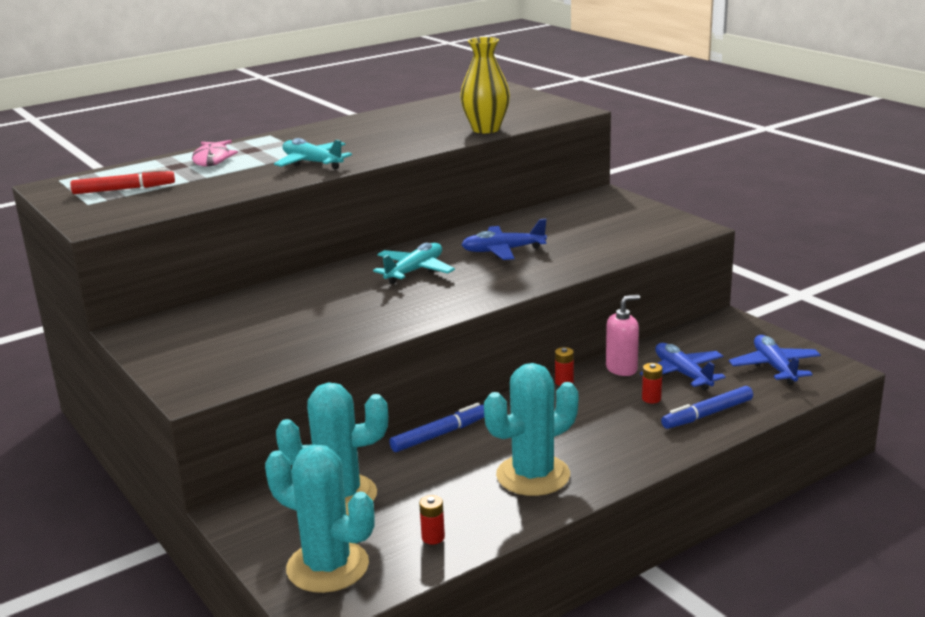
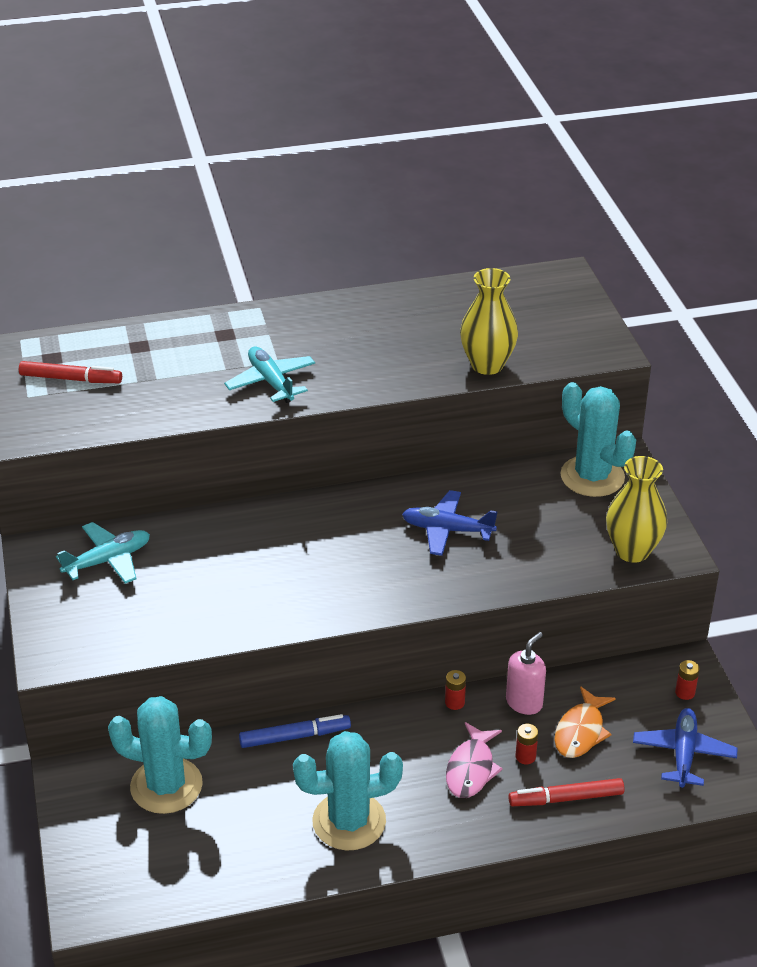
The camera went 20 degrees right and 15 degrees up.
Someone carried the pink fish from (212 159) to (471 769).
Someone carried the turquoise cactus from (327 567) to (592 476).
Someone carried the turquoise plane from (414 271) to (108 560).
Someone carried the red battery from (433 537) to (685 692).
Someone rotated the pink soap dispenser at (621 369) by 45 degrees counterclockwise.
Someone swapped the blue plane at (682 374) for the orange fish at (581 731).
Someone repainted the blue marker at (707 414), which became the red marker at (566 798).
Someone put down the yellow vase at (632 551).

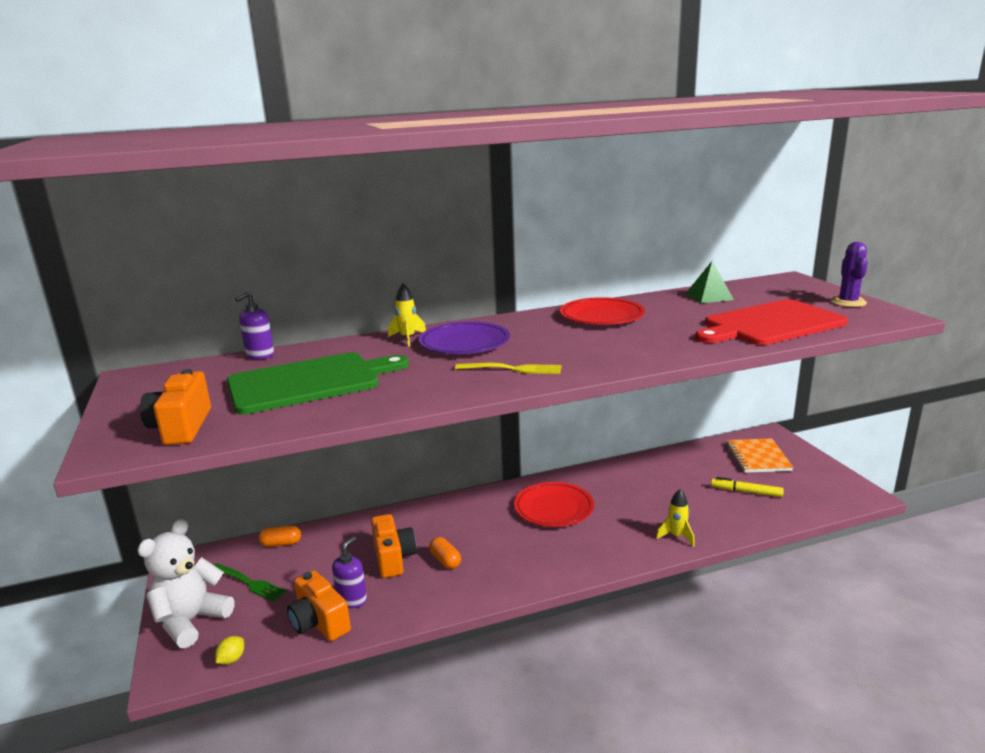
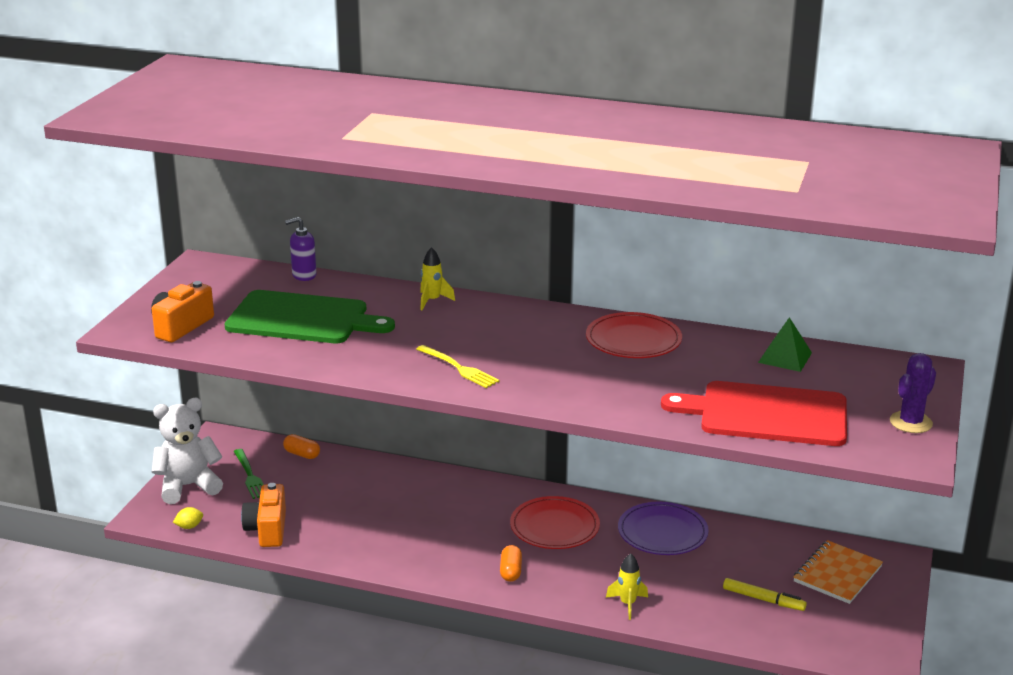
The camera went 35 degrees right and 5 degrees up.
Someone took away the purple soap dispenser at (352 600).
Someone took away the orange camera at (393 558).
Someone carried the purple plate from (464 343) to (662 533).
Someone carried the orange capsule from (445 560) to (511 571).
Someone rotated the yellow marker at (746 492) by 150 degrees clockwise.

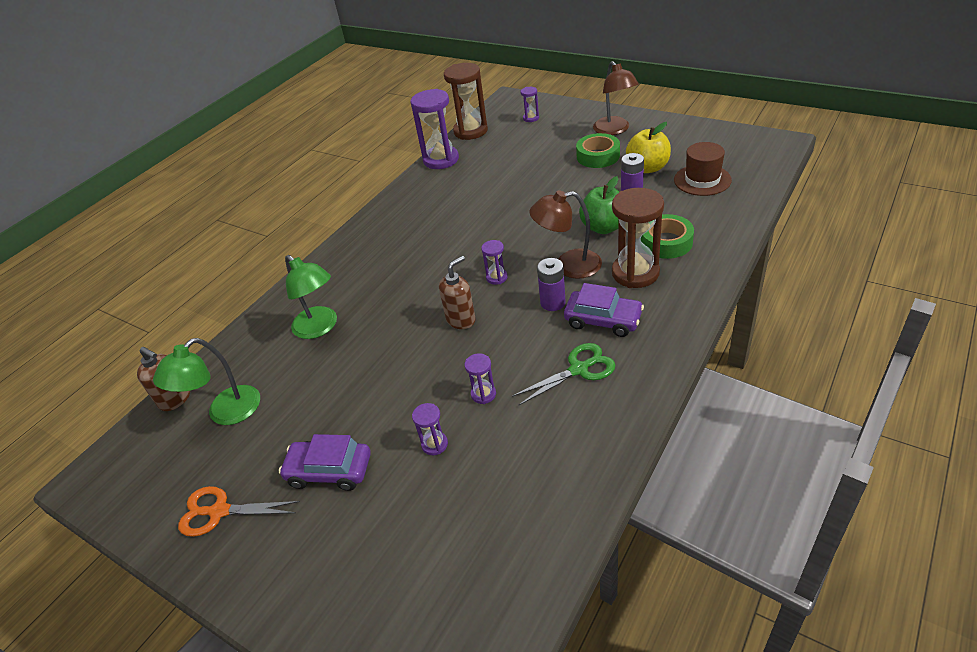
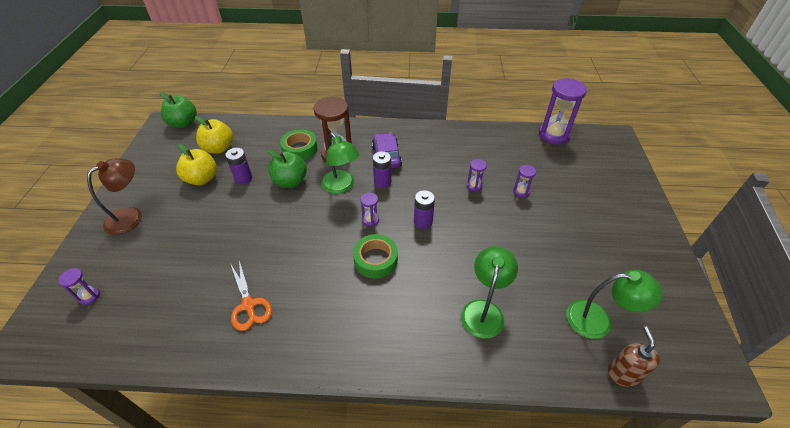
The camera went 125 degrees left and 5 degrees up.
Someone carried the orange scissors from (220 511) to (248 305).
Someone took away the purple car at (329 471).
Someone carried the purple hourglass from (441 160) to (553 135).
Someone swapped the brown soap dispenser at (461 320) for the purple battery at (423 222).
Someone took away the brown hourglass at (470 131).
Someone took away the green scissors at (578 369).
Someone repainted the brown lamp at (568 265), which became the green lamp at (341 186).
Someone carried the green tape from (598 156) to (375 260).
Someone swapped the brown hat at (702 180) for the yellow apple at (219 148).
Someone put down the green apple at (183 123).

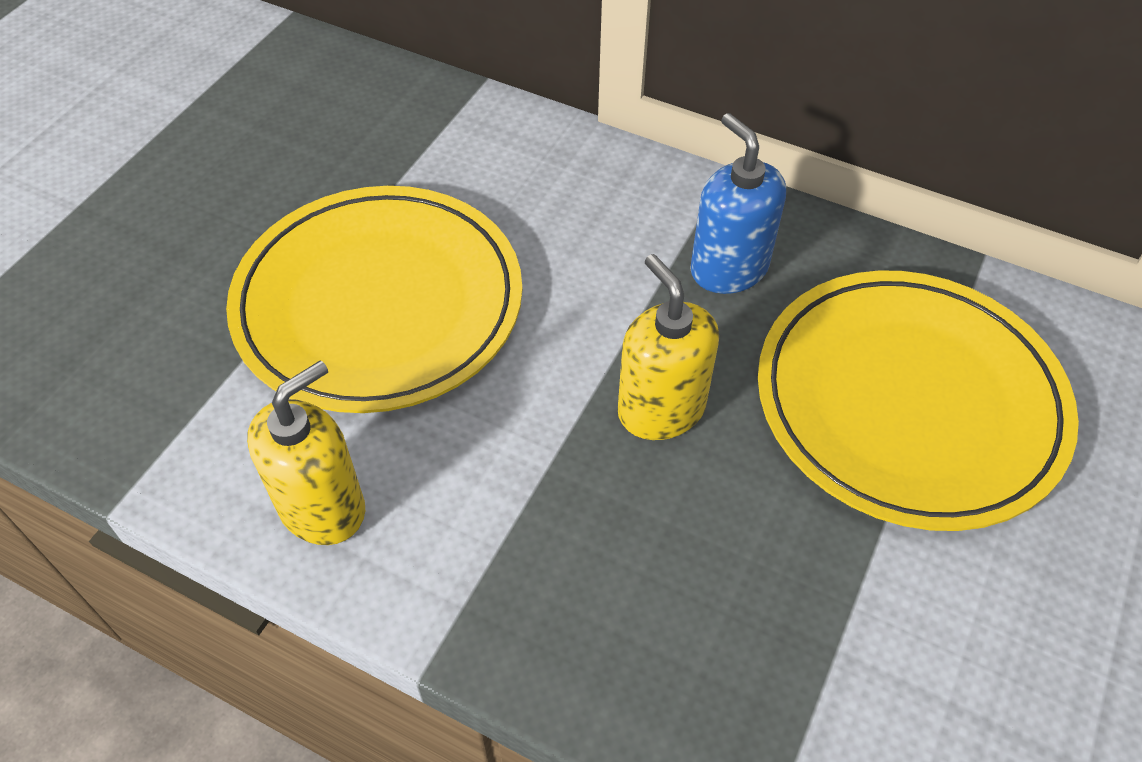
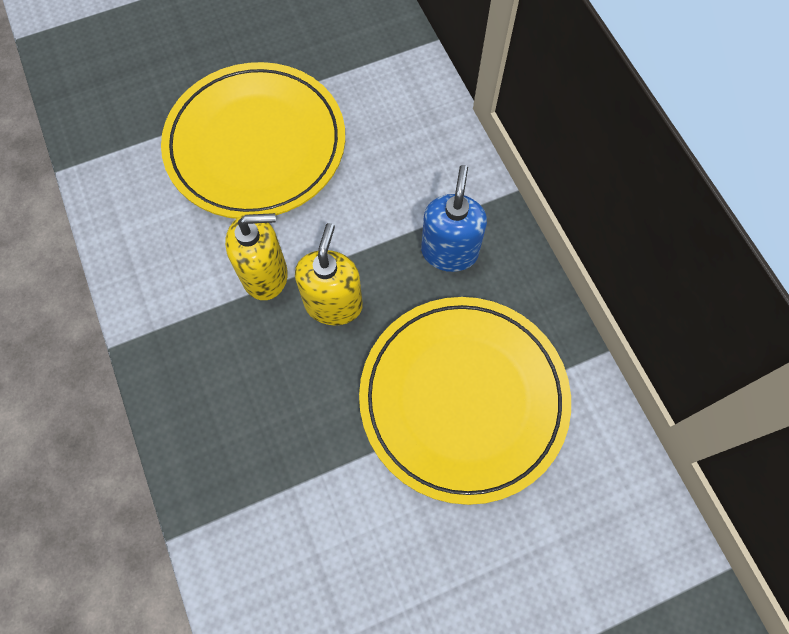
The camera went 40 degrees right and 15 degrees up.
Someone carried the yellow soap dispenser from (323 507) to (265 275).

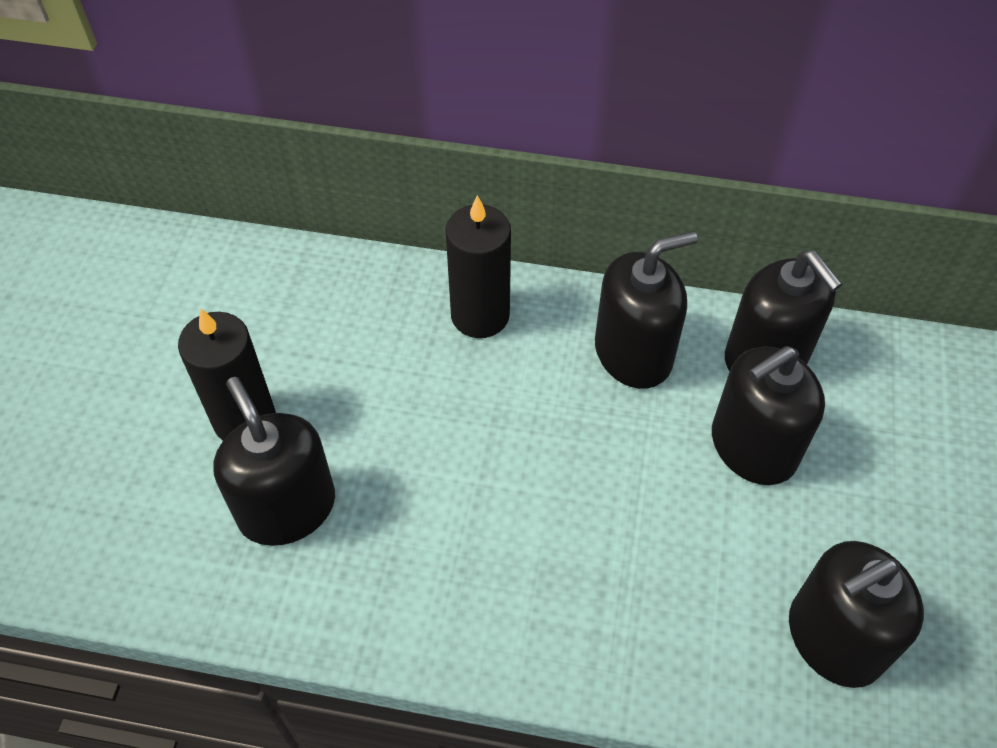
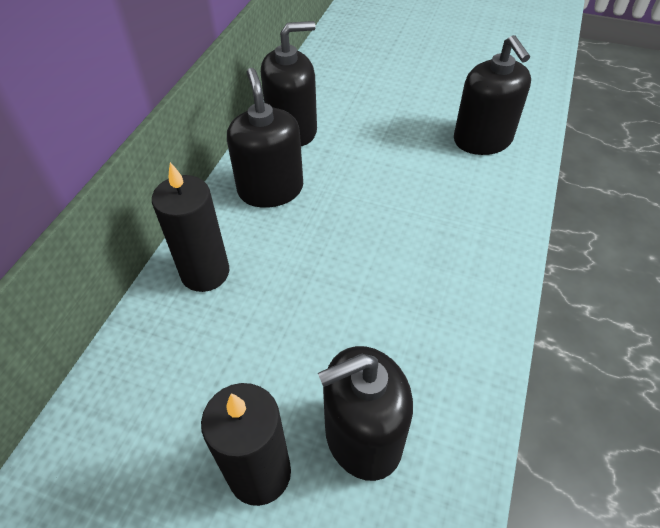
The camera went 80 degrees left and 5 degrees down.
Someone took away the black soap dispenser at (753 447).

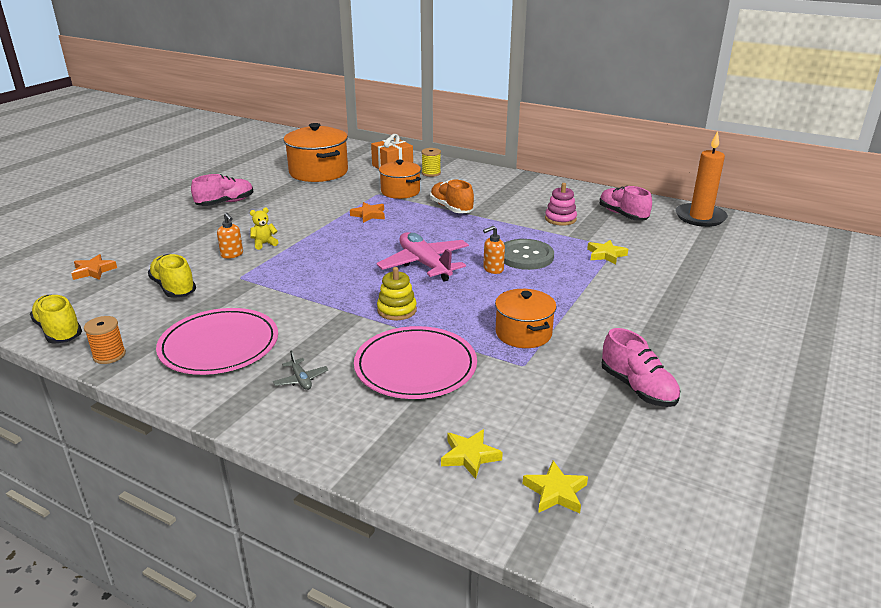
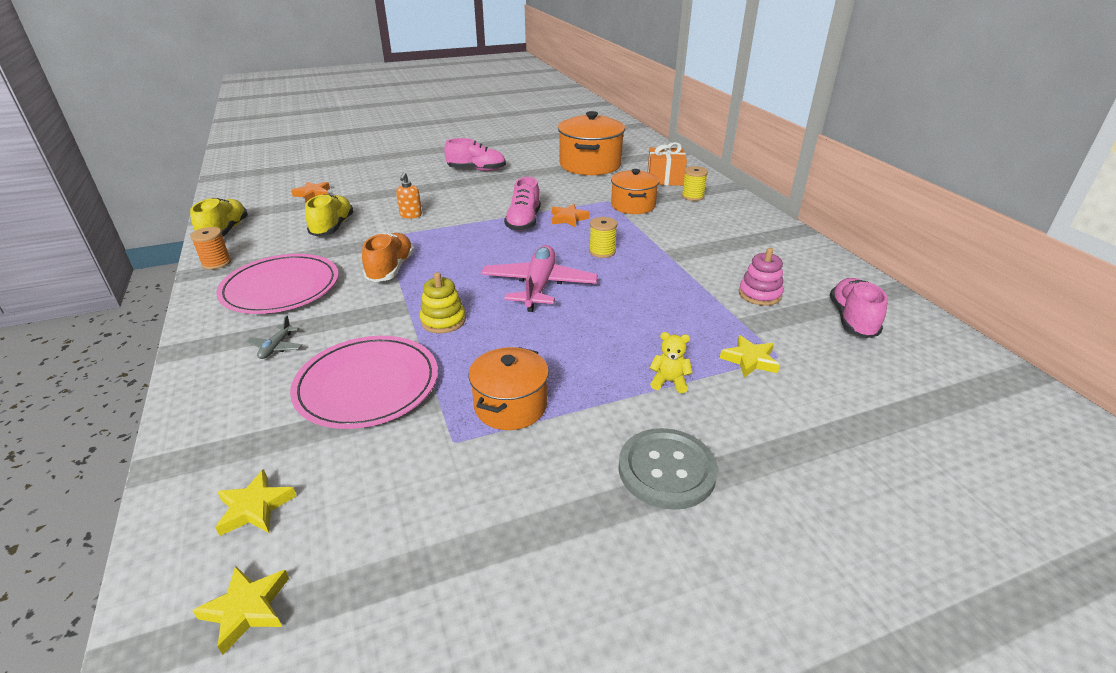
The camera went 40 degrees right and 5 degrees up.
Someone carried the yellow teddy bear from (264 244) to (669 382).
Someone carried the orange shoe from (451 208) to (391 269).
Someone took away the orange soap dispenser at (493 269).
Someone carried the grey button from (525 256) to (666 470).
Someone carried the pink shoe from (637 388) to (523 222).
Someone took away the orange candle at (700 217).
Someone put down the yellow spool at (602 252).

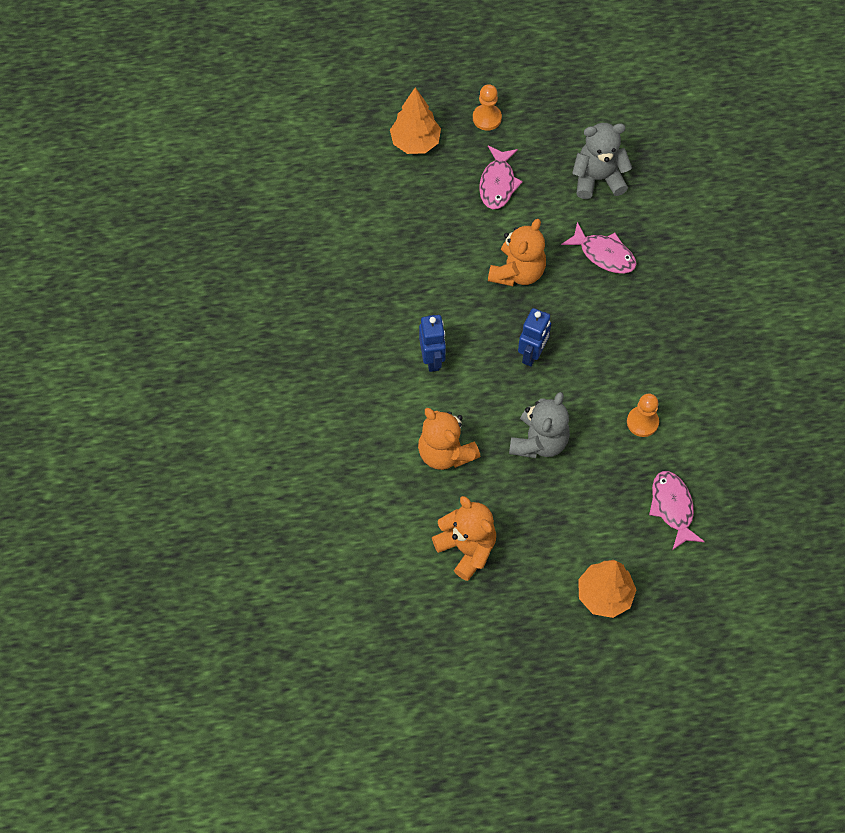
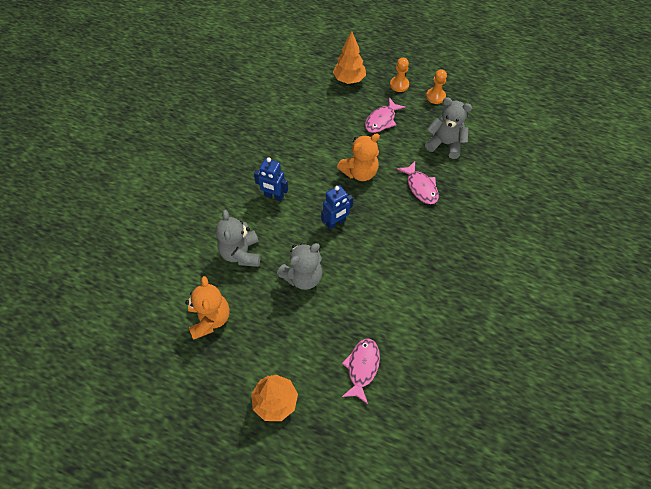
The camera went 30 degrees right and 5 degrees down.
Someone repainted the orange teddy bear at (445 452), which became the grey teddy bear at (241 253).
Someone rotated the blue robot at (432 359) by 90 degrees clockwise.
Someone carried the orange pawn from (642 422) to (435 96).

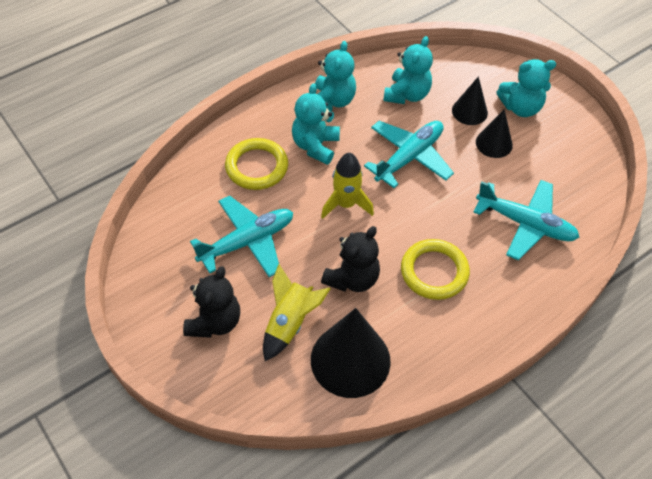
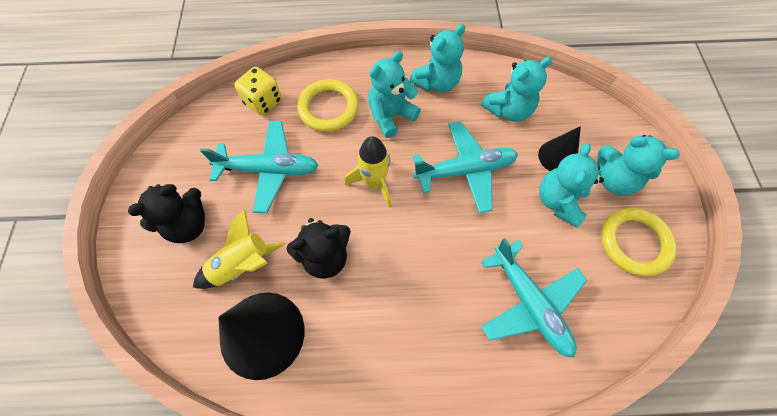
The camera went 35 degrees right and 10 degrees up.
Someone carried the yellow ring from (434 272) to (634 243).
Someone swapped the black cone at (494 143) for the turquoise teddy bear at (558 201).
Someone put down the yellow dice at (263 102).

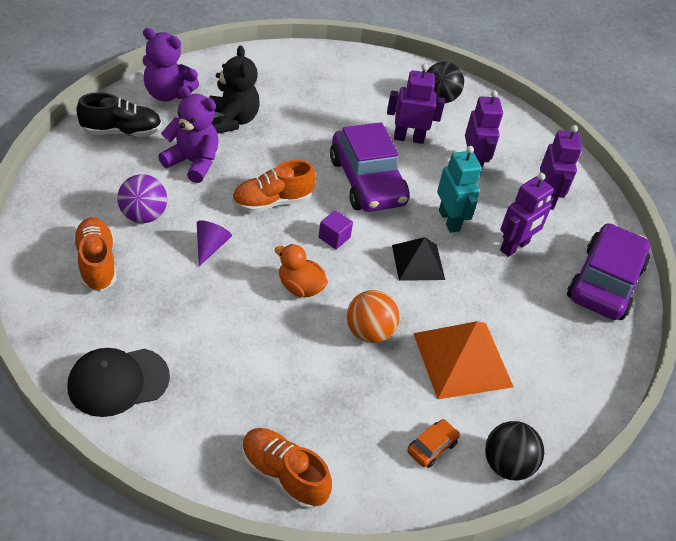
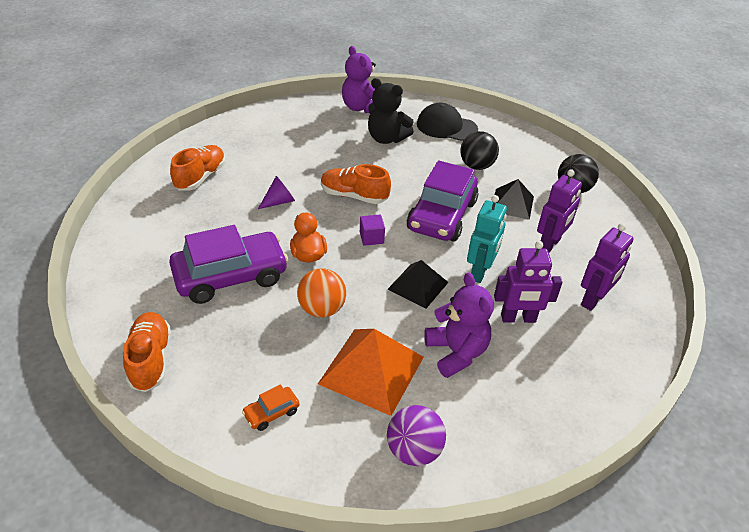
The camera went 45 degrees right and 5 degrees down.
Someone carried the black cap from (118 381) to (446 127).
Someone took away the black shoe at (121 131).
Someone carried the purple ball from (143 215) to (414 450).
Someone carried the purple teddy bear from (193 162) to (456 352).
Someone rotated the black teddy bear at (232 120) by 90 degrees clockwise.
Someone swapped the purple robot at (408 138) for the black pyramid at (512 203).
Someone rotated the orange car at (432 447) by 150 degrees clockwise.
Someone carried the black ball from (507 464) to (476 166).
Someone carried the purple car from (604 282) to (231 276).

